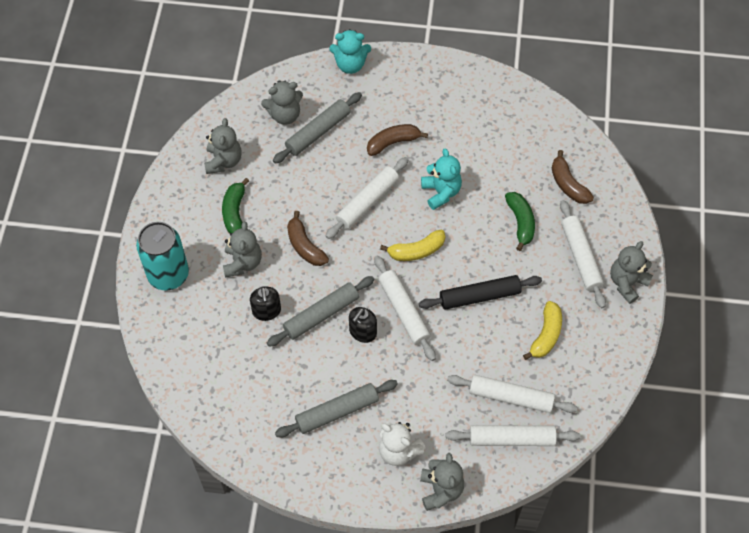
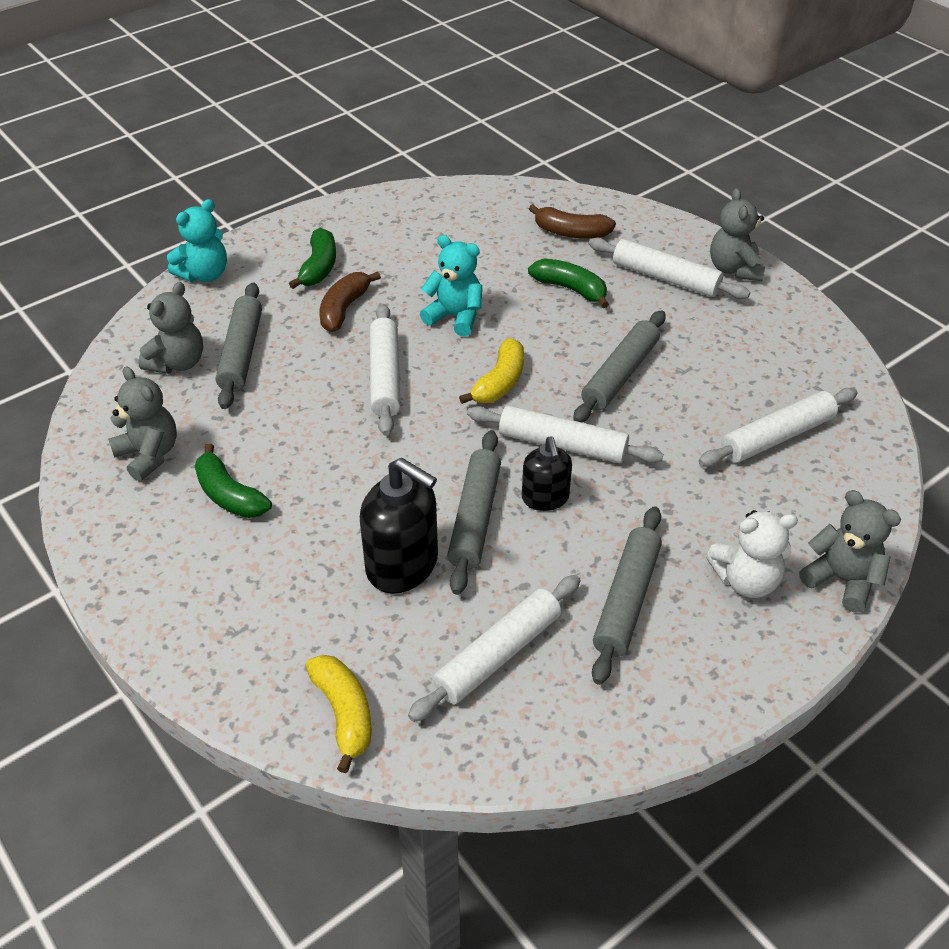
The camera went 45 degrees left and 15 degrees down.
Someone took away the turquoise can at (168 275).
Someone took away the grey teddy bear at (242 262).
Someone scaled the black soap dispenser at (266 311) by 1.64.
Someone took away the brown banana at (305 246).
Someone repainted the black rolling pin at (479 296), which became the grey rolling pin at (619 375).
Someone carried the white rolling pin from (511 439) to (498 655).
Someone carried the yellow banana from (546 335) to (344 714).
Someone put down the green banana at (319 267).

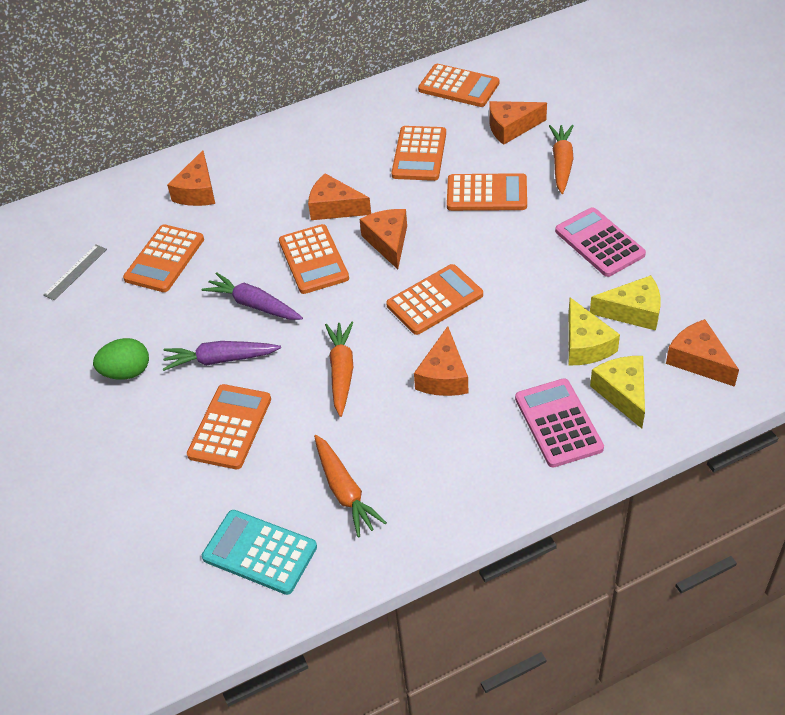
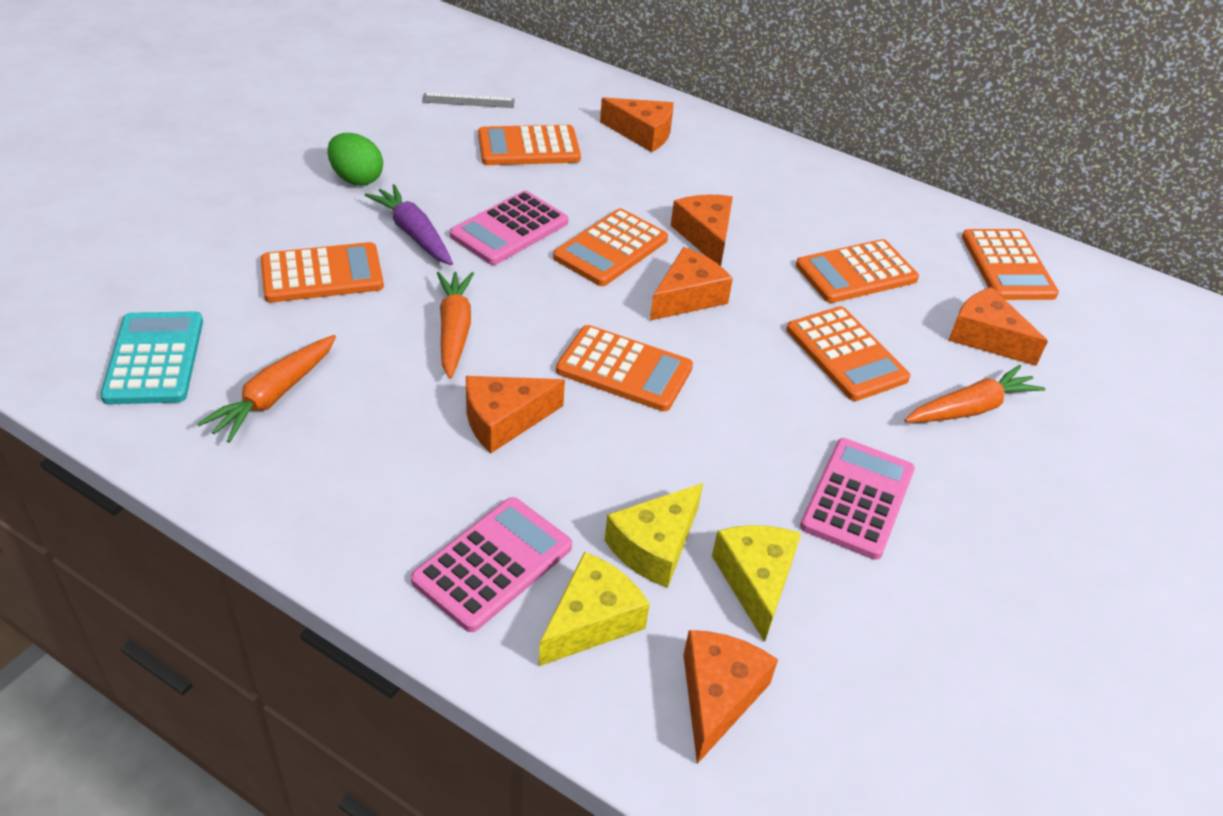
The camera went 50 degrees right and 5 degrees down.
Someone rotated the orange cheese at (197 191) by 135 degrees counterclockwise.
Someone swapped the purple carrot at (254 305) for the pink calculator at (509 229).
Someone rotated the orange carrot at (341 372) by 60 degrees counterclockwise.
Someone rotated the yellow cheese at (633 312) by 150 degrees counterclockwise.

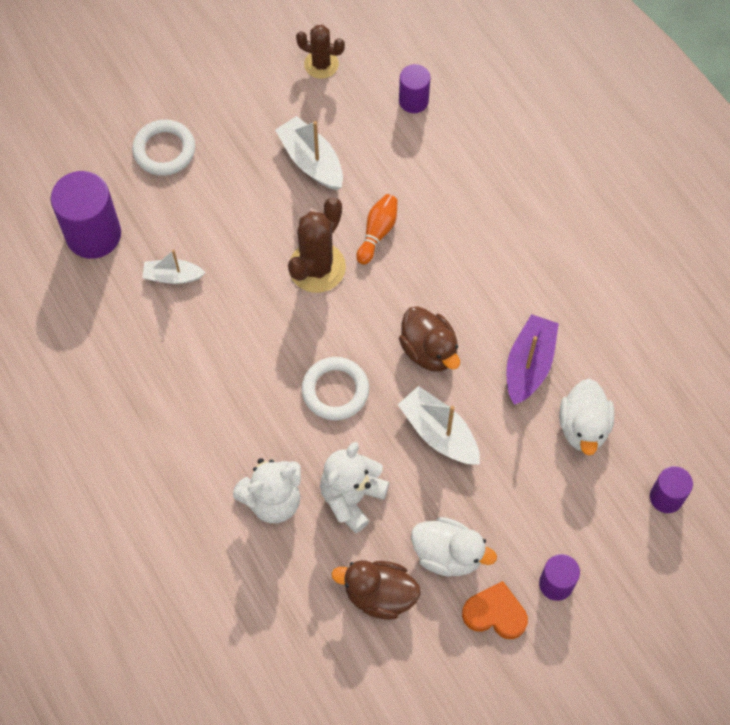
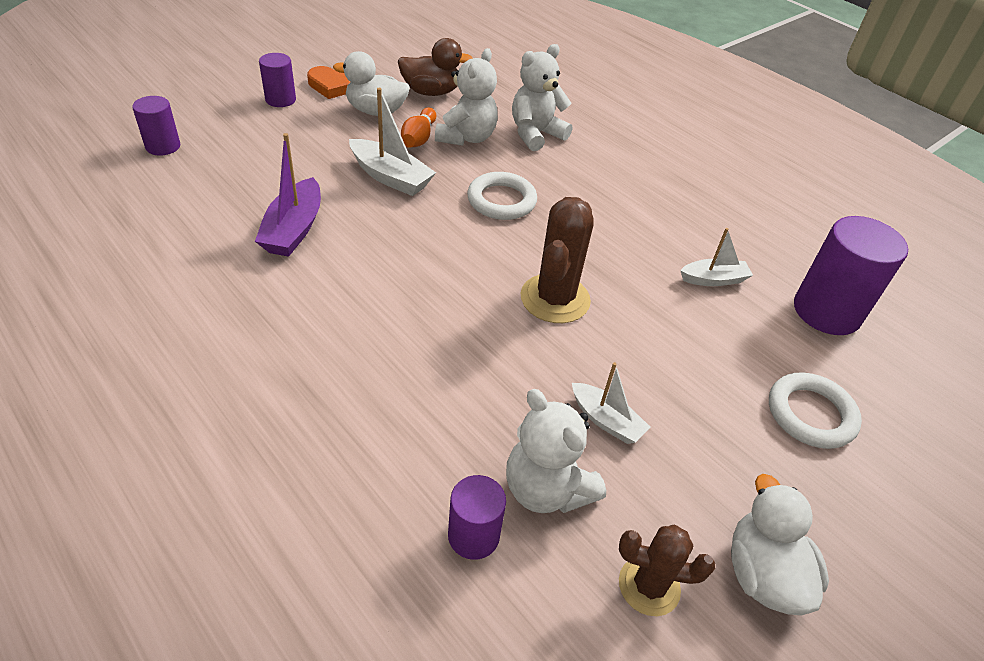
The camera went 165 degrees right and 20 degrees down.
Someone scaled the white boat at (311 161) by 0.65.
Someone carried the orange bowling pin from (377 233) to (418 138).
Someone took away the brown duck at (429 350).
Someone carried the white duck from (583 427) to (763 574).
Someone put down the white teddy bear at (546 489).

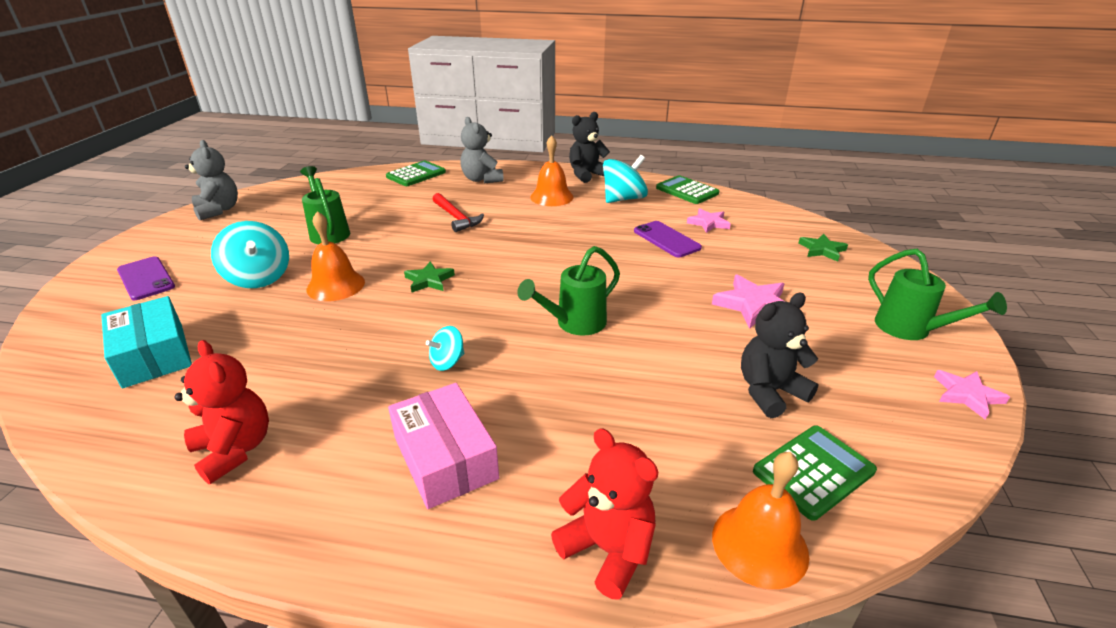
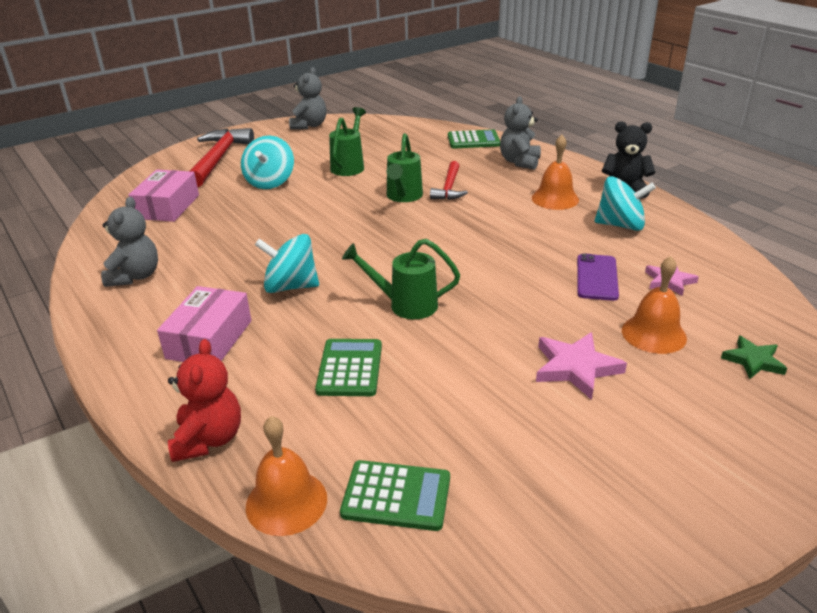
The camera went 45 degrees right and 0 degrees up.
Someone repainted the turquoise box at (153 355), which became the pink box at (167 207).
Someone swapped the purple phone at (146 278) for the red hammer at (218 159).
Someone repainted the red teddy bear at (235 449), which became the grey teddy bear at (135 276).
Someone carried the orange bell from (336 285) to (653 334).
Someone took away the green star at (429 280).
Someone scaled the turquoise spinning top at (447 362) by 1.83.
Someone carried the green calculator from (687 191) to (350 368).
Someone took away the black teddy bear at (769 392).
Someone carried the green watering can from (910 329) to (403 197).
Someone took away the pink star at (967 395).

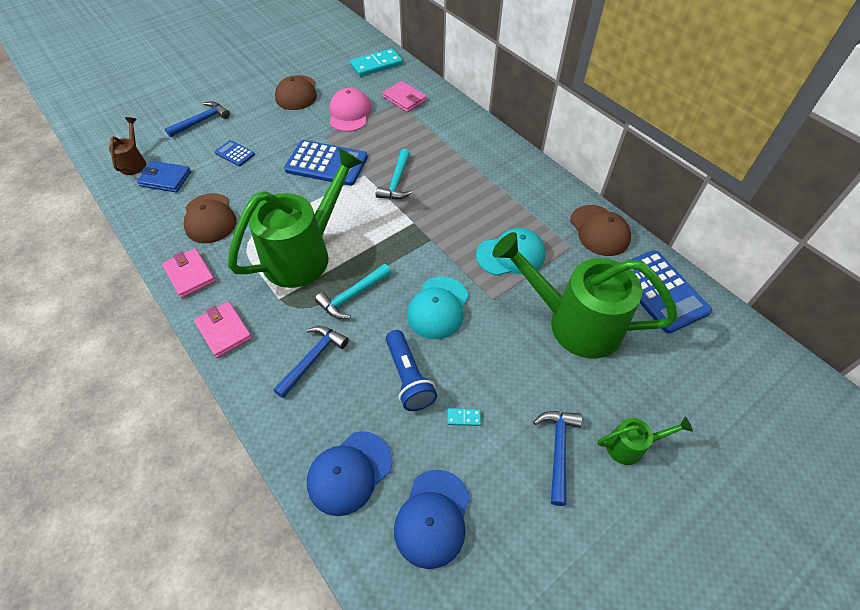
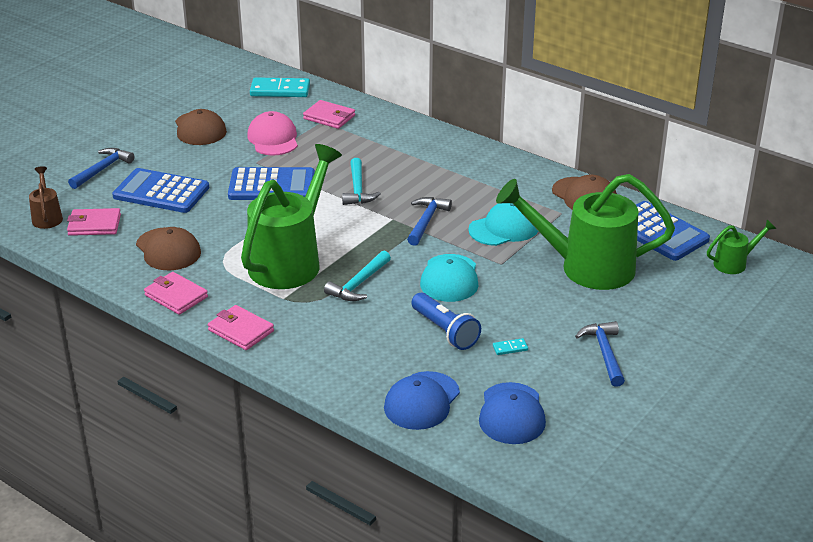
The camera went 15 degrees left and 20 degrees down.
Someone repainted the blue wallet at (165 179), which became the pink wallet at (94 225).
Someone scaled the blue calculator at (235 154) by 2.05.
Someone carried the blue hammer from (313 359) to (426 221).
Someone rotated the turquoise domino at (376 65) by 45 degrees clockwise.
Someone carried the green watering can from (630 446) to (734 263).

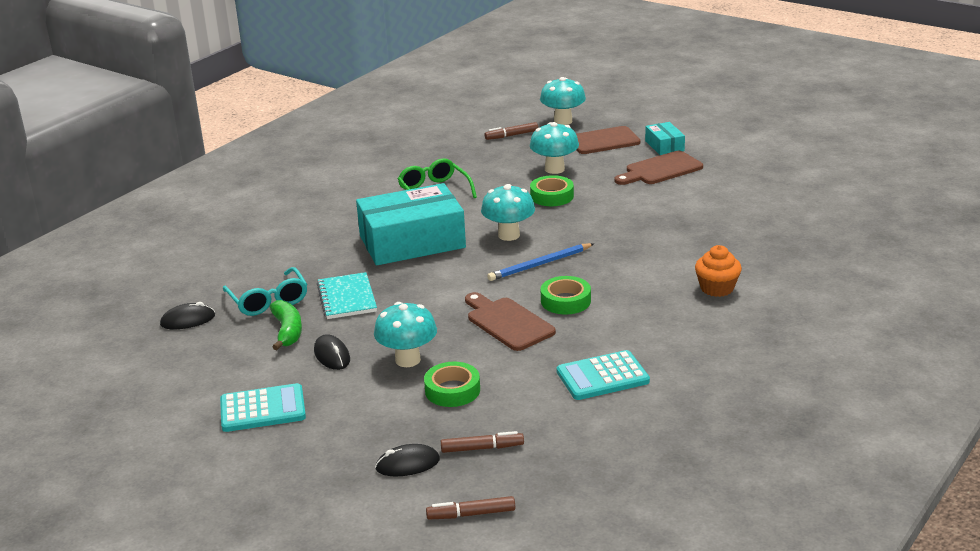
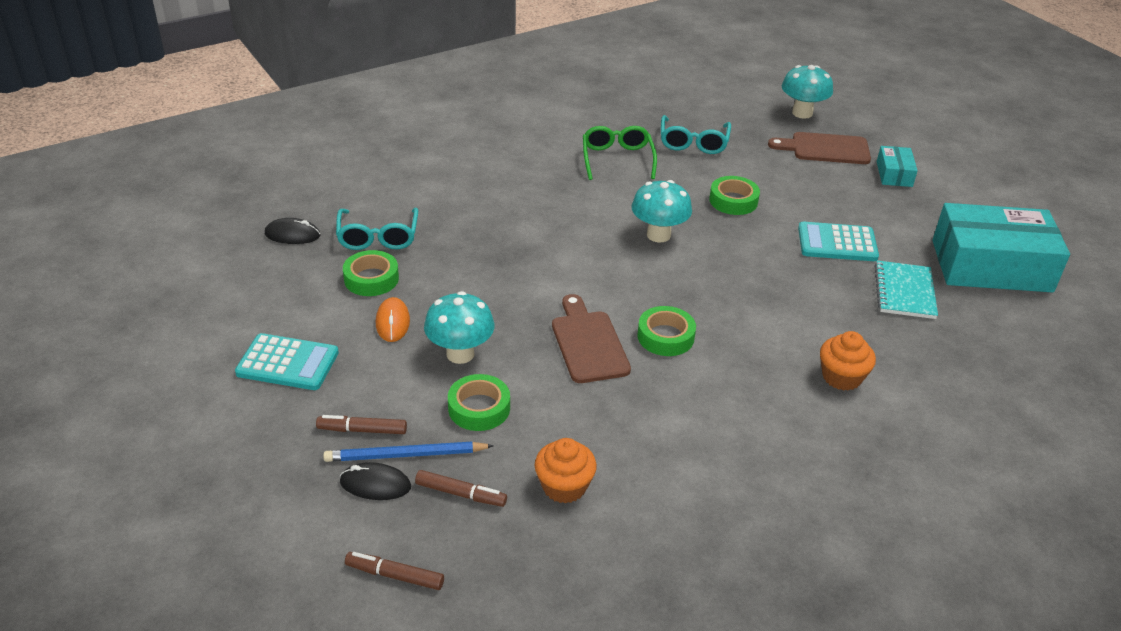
The camera went 20 degrees right and 10 degrees up.
Someone swapped the green banana at (287 331) for the green tape at (371 279).
Someone repainted the black mouse at (332 355), which became the orange mouse at (392 322).
Someone carried the turquoise notebook from (347 298) to (904 292).
Someone carried the turquoise box from (412 242) to (991 266).
Someone carried the brown marker from (511 135) to (362 430).
Someone carried the blue pencil from (540 264) to (405 455).
Someone took away the turquoise mushroom at (554 169).
Someone carried the turquoise calculator from (602 376) to (837 243).
Someone took away the brown cutting board at (660 169).
Someone put down the orange cupcake at (564 486).
Someone put down the turquoise glasses at (693 142).

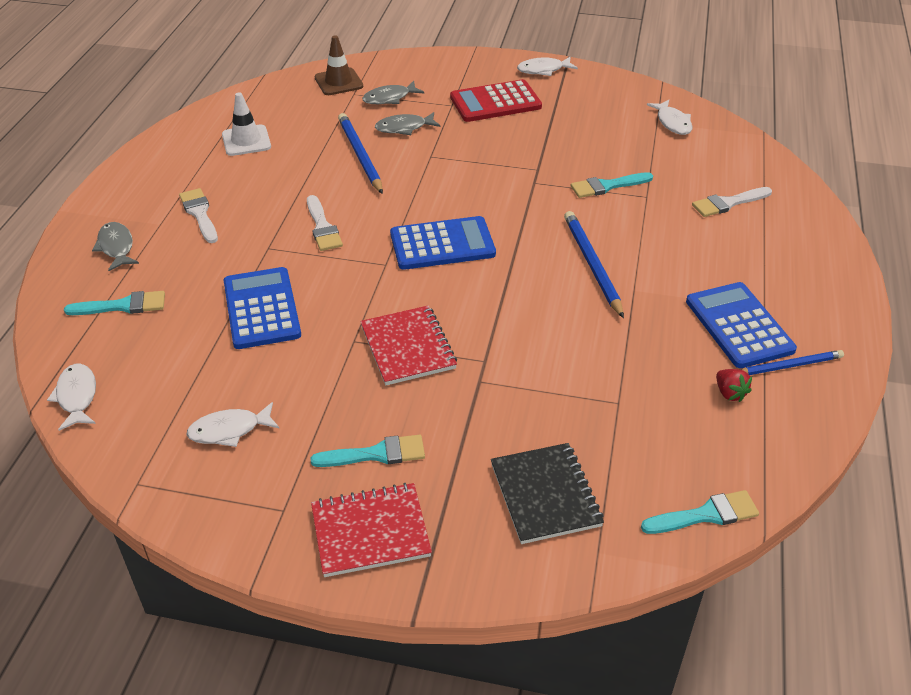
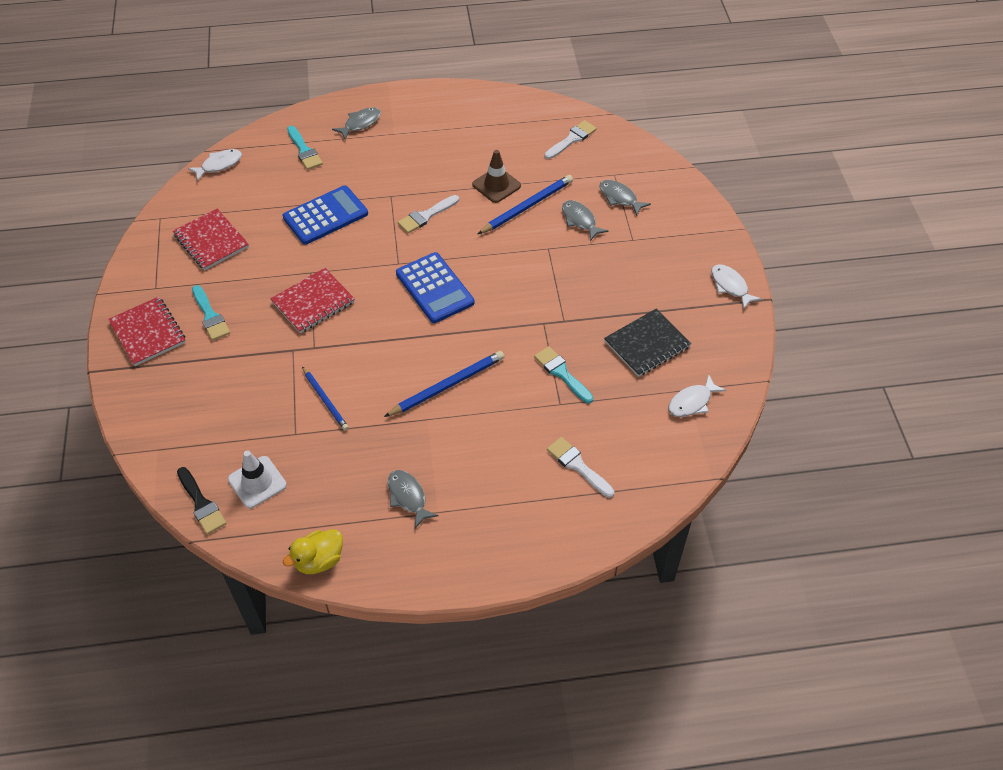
The camera went 70 degrees right and 10 degrees up.
Someone carried the white brush from (199 214) to (572 139).
Someone swapped the white fish at (229 430) for the red notebook at (211 241).
Someone carried the white traffic cone from (246 141) to (257 482).
Someone carried the brown traffic cone from (338 82) to (496 185).
Someone took away the red calculator at (495 102).
Someone carried the black notebook from (545 495) to (647 344).
Someone repainted the turquoise brush at (706 515), which became the black brush at (201 504).
Someone swapped the blue calculator at (739 325) for the grey fish at (408 497).
Someone took away the red strawberry at (729 393).
Someone carried the blue pencil from (789 366) to (325 400).
Someone put down the yellow duck at (319 560).

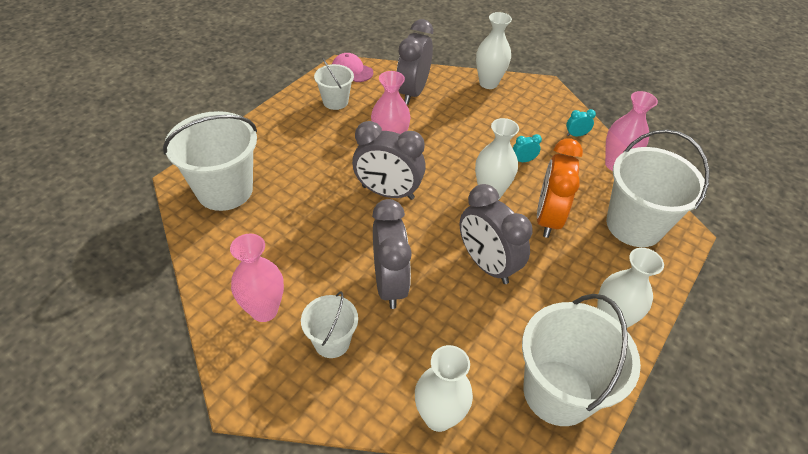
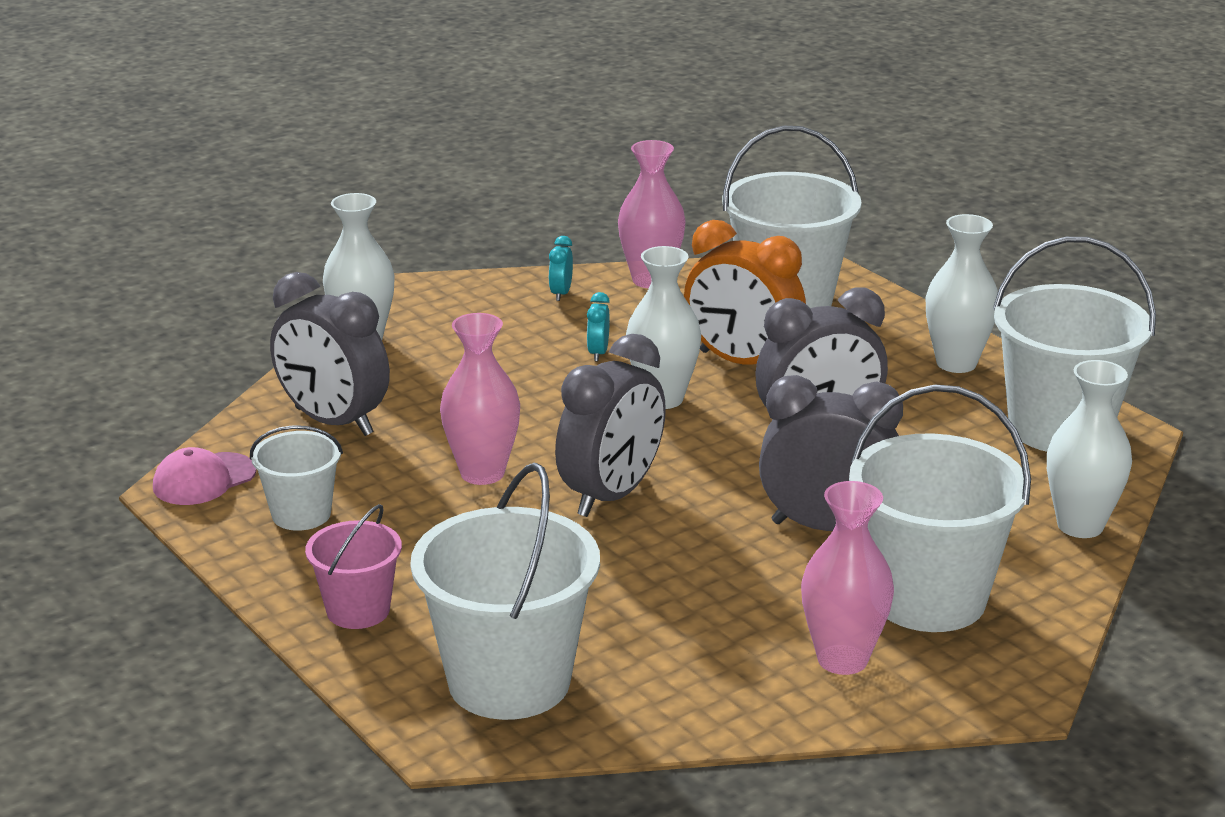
The camera went 70 degrees left and 20 degrees down.
Someone scaled the white bucket at (332 342) by 1.85.
Someone put down the pink bucket at (358 610).

